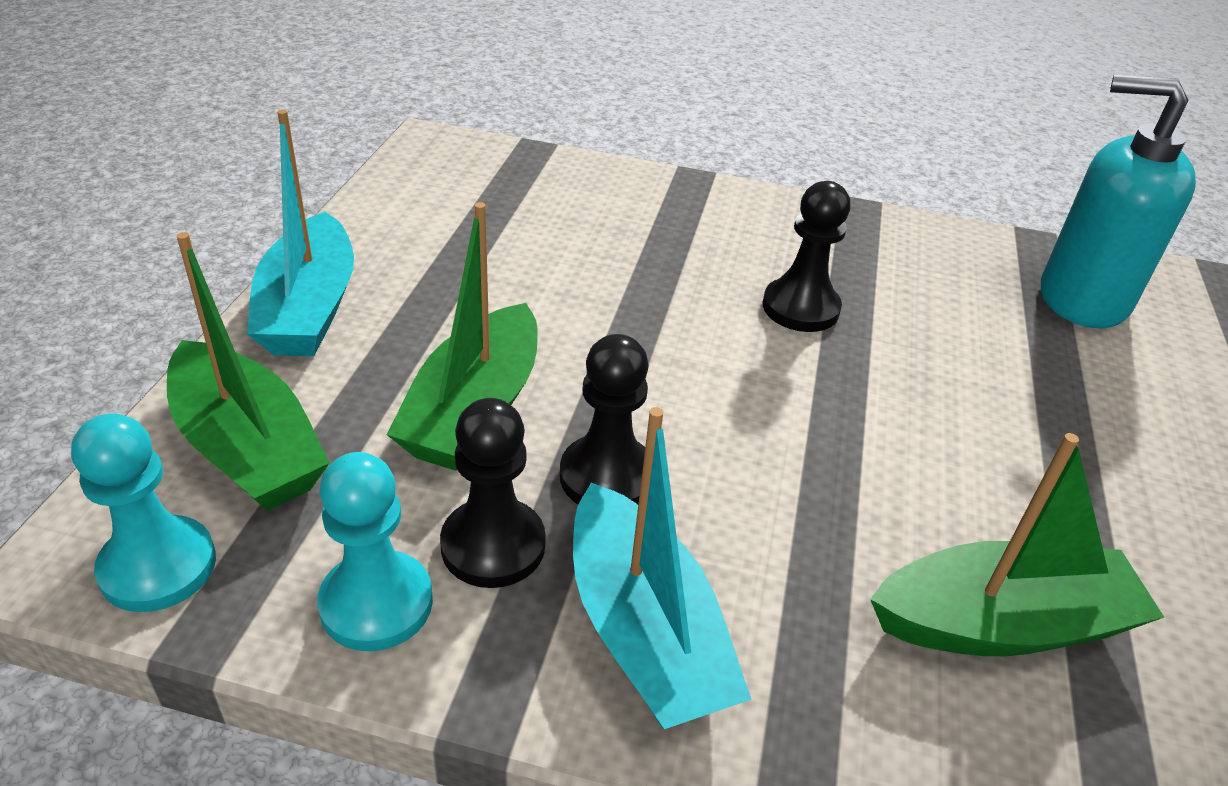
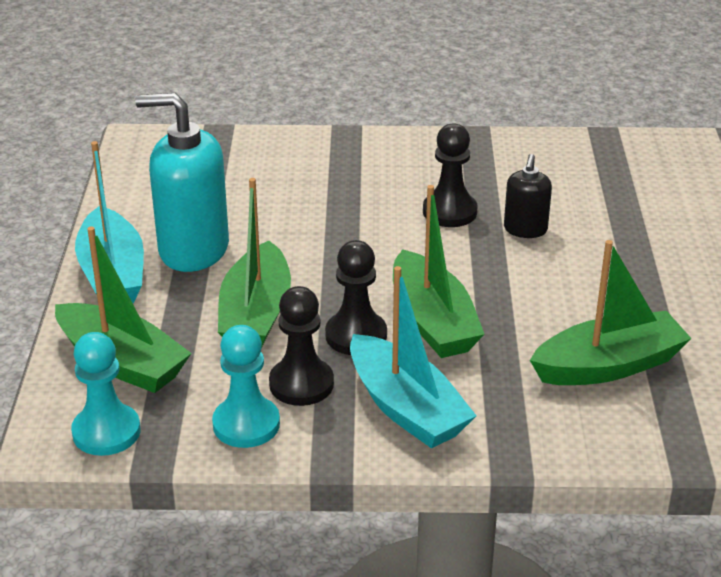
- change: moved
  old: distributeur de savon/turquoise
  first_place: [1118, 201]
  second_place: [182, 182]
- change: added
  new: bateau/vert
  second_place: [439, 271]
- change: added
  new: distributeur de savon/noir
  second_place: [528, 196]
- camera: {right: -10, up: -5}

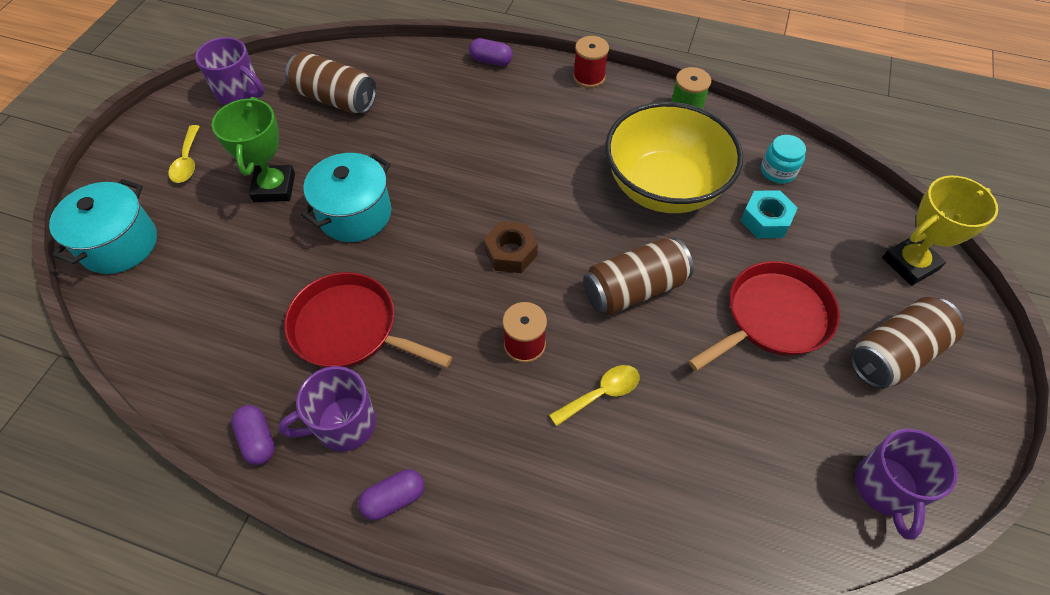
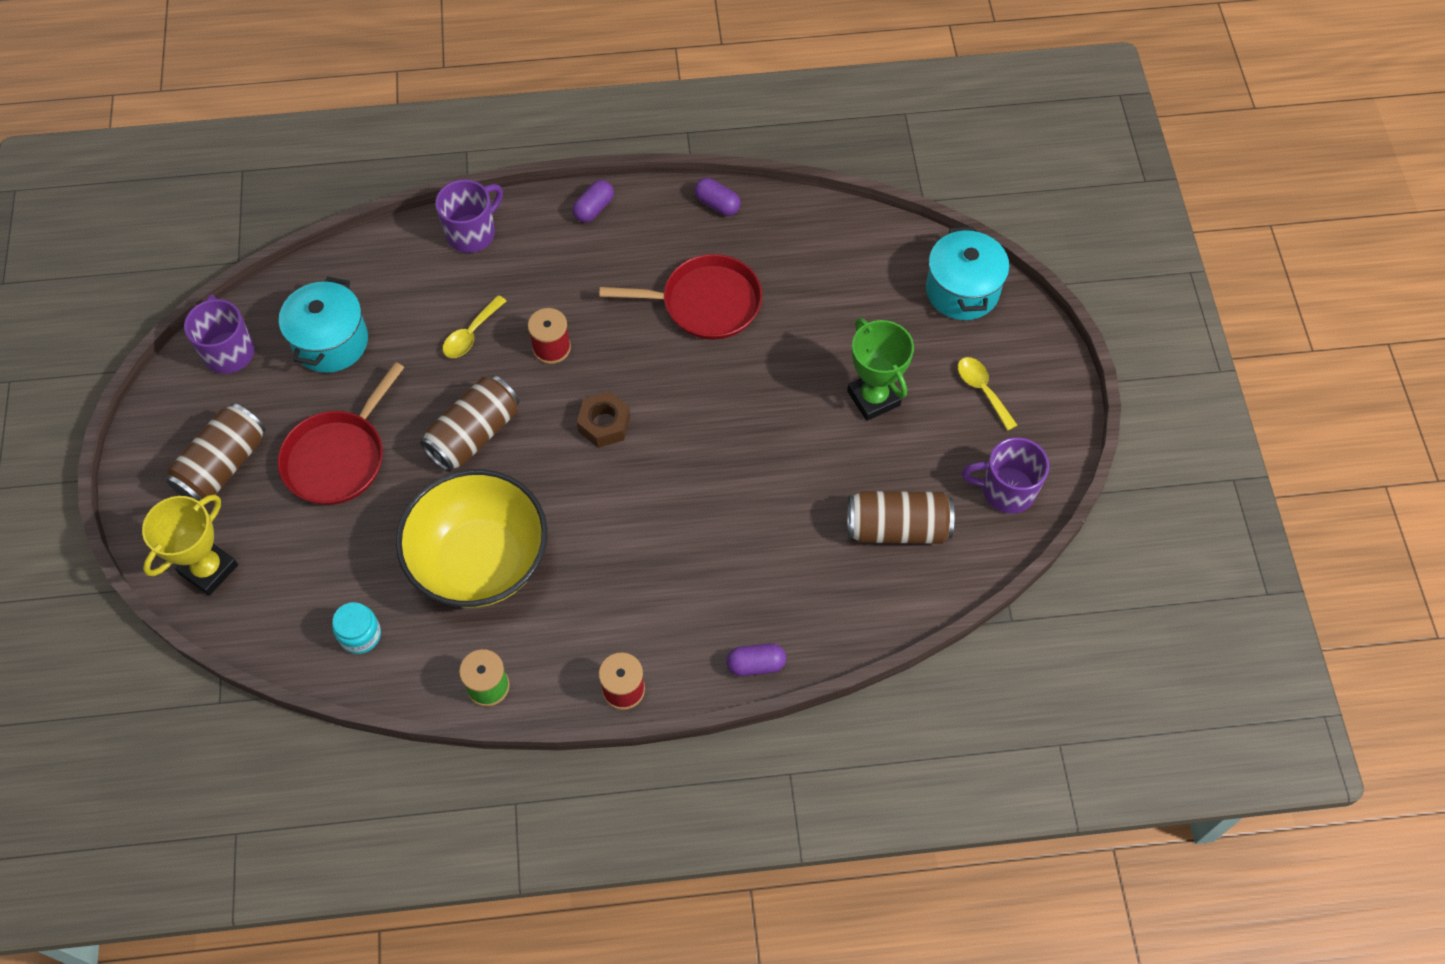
- change: moved
  old: tasse/violet
  first_place: [327, 409]
  second_place: [469, 216]
- change: moved
  old: marmite/turquoise
  first_place: [346, 197]
  second_place: [323, 325]
- change: removed
  old: écrou/turquoise
  first_place: [769, 214]
- camera: {right: 155, up: 5}

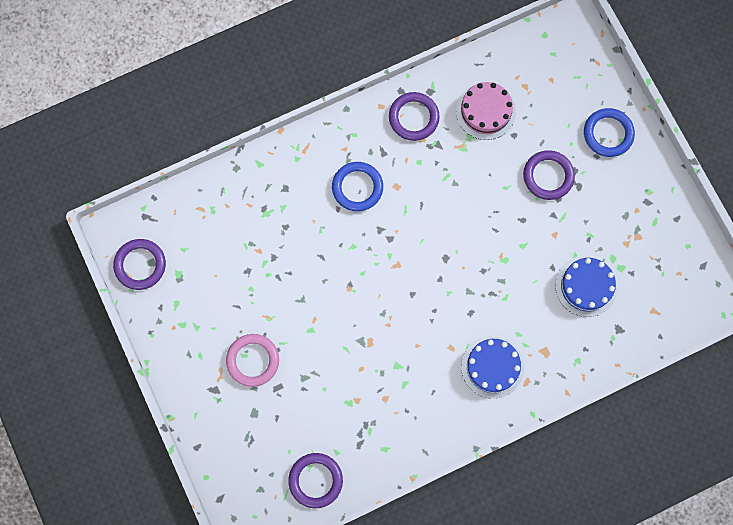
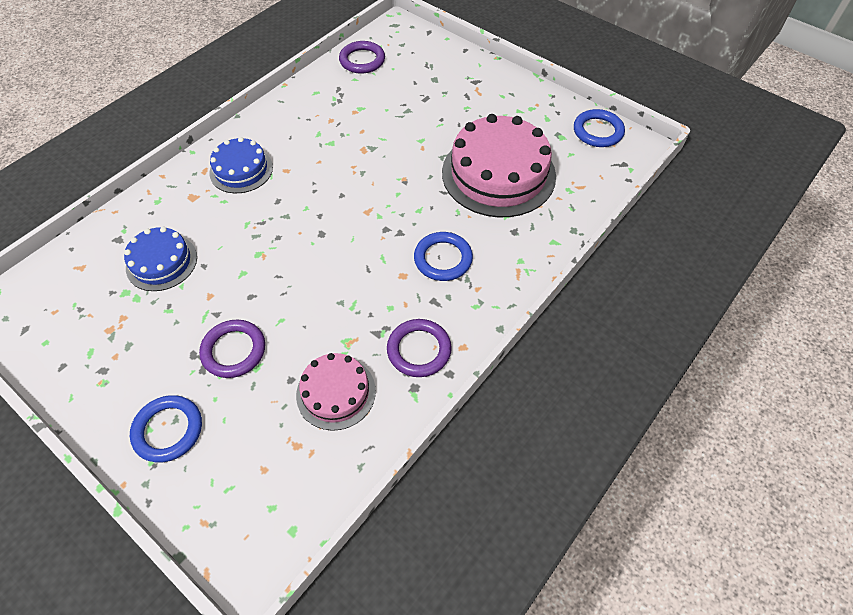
- change: recoloured
  old: anneau/violet
  new: anneau/bleu
  first_place: [139, 264]
  second_place: [599, 128]
- change: removed
  old: anneau/rose
  first_place: [252, 360]
- change: added
  new: gâteau/rose
  second_place: [499, 165]
- camera: {right: 155, up: -20}

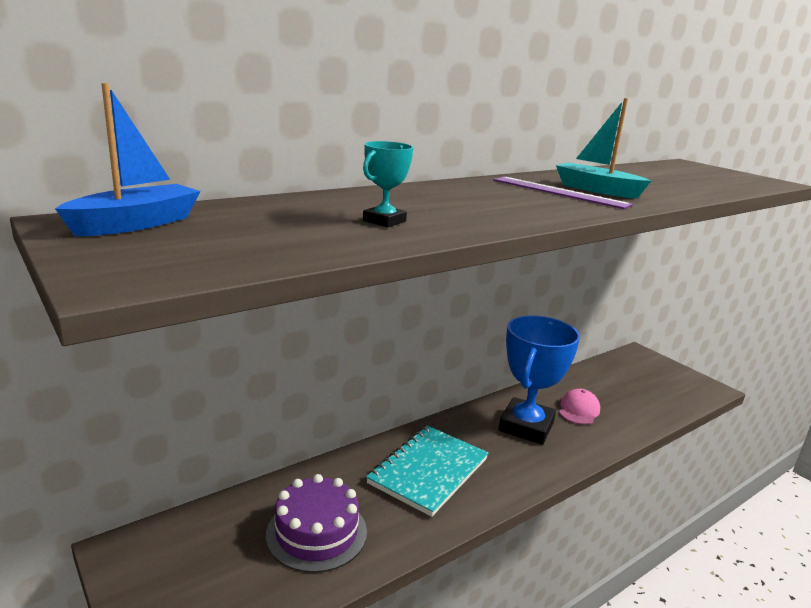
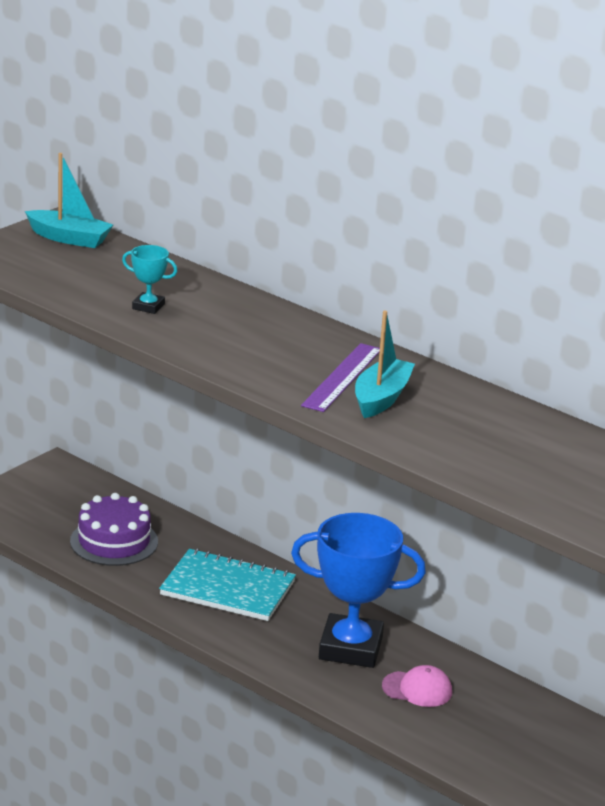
- change: recoloured
  old: bateau/bleu
  new: bateau/turquoise
  first_place: [128, 159]
  second_place: [69, 200]
- camera: {right: 75, up: 5}

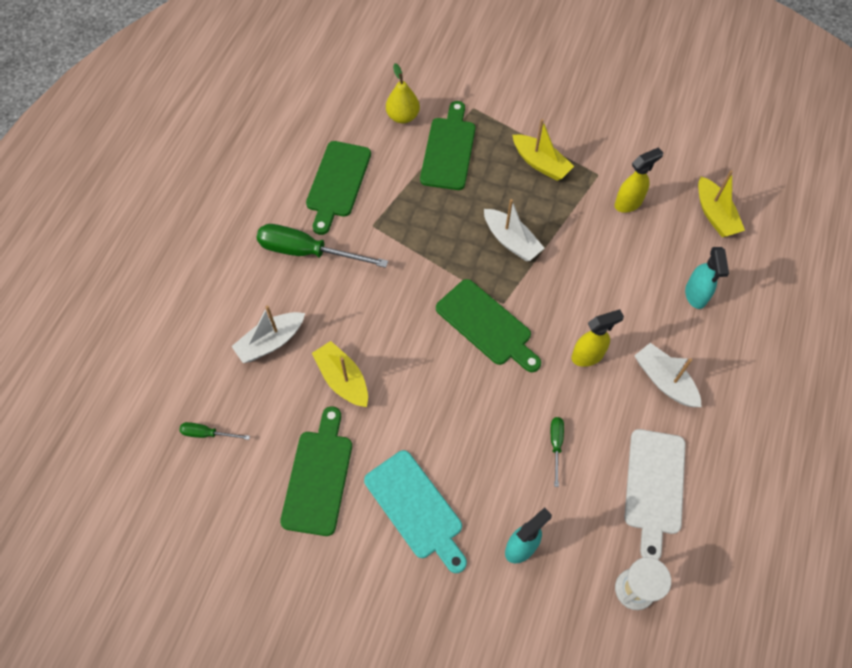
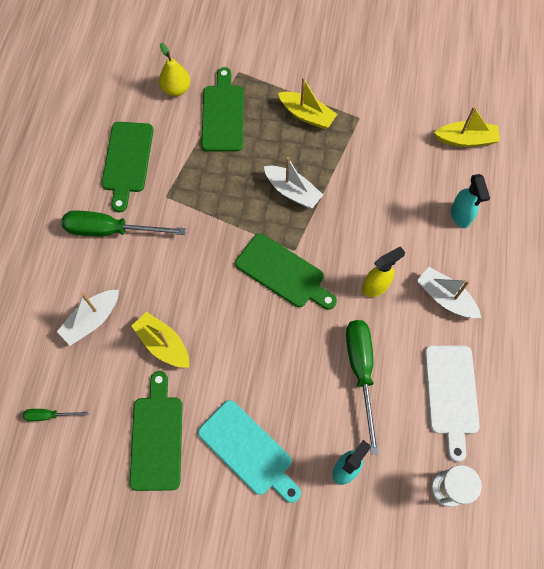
- change: resized
  old: tournevis/vert
  first_place: [557, 452]
  second_place: [362, 387]
  factor: 2.1
- change: removed
  old: vaporisateur/jaune
  first_place: [638, 180]
- change: turned
  old: bateau/jaune
  first_place: [721, 203]
  second_place: [467, 126]
  degrees: -60
- camera: {right: -10, up: 5}

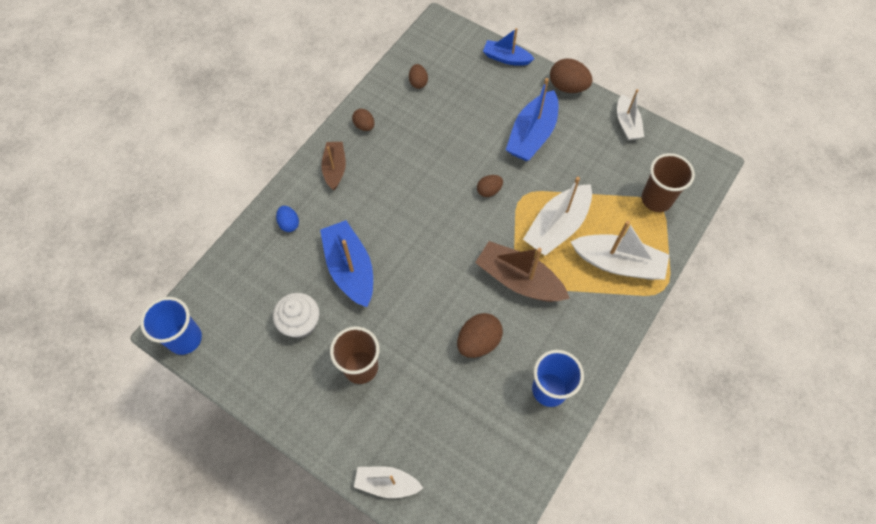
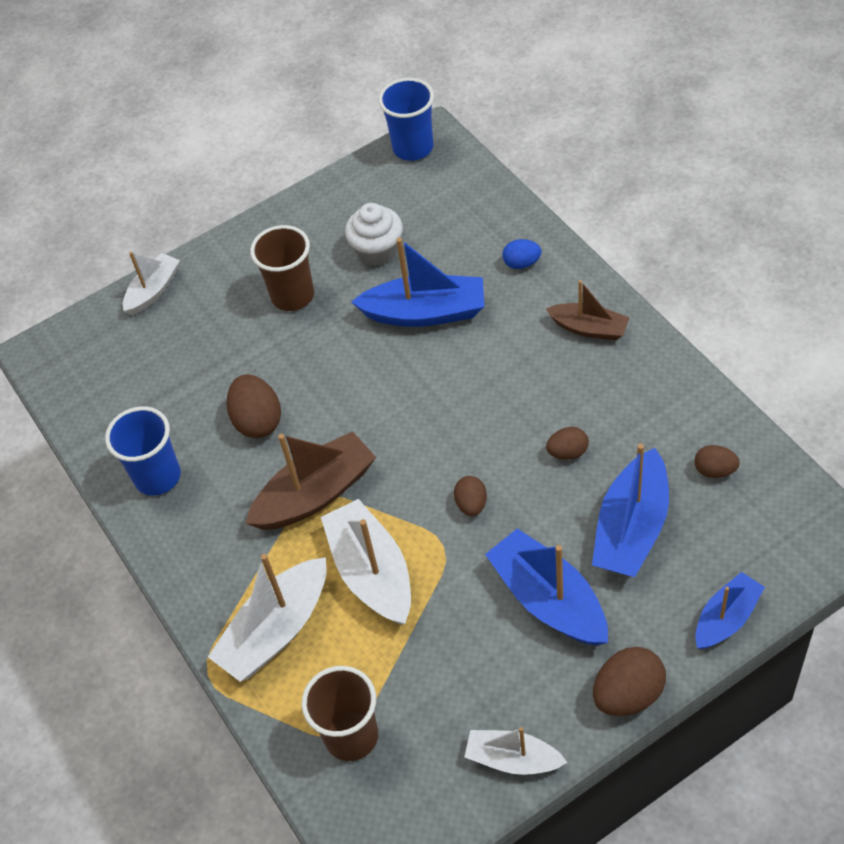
- change: moved
  old: œuf/marron
  first_place: [363, 120]
  second_place: [567, 443]
- change: added
  new: bateau/bleu
  second_place: [630, 510]
- camera: {right: 120, up: -10}

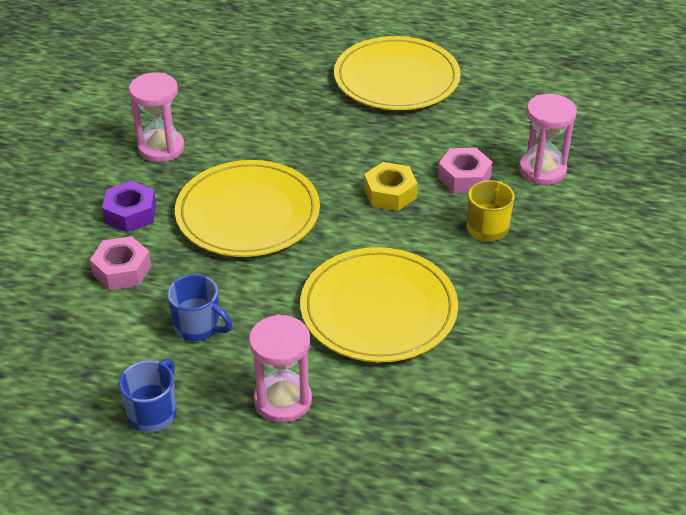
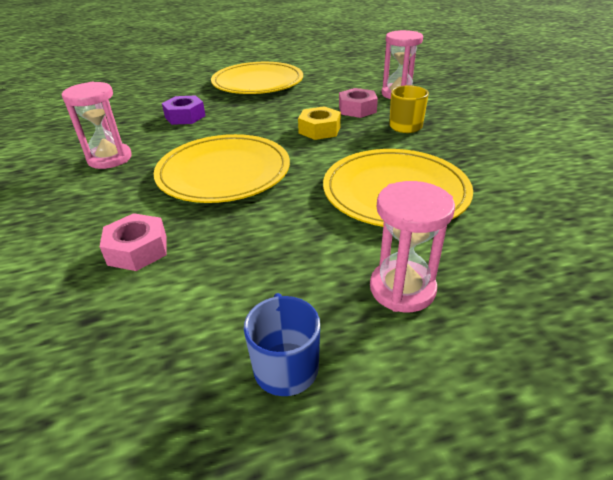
- change: moved
  old: écrou/violet
  first_place: [129, 207]
  second_place: [184, 110]
- change: removed
  old: tasse/bleu
  first_place: [199, 307]
- camera: {right: -30, up: -5}

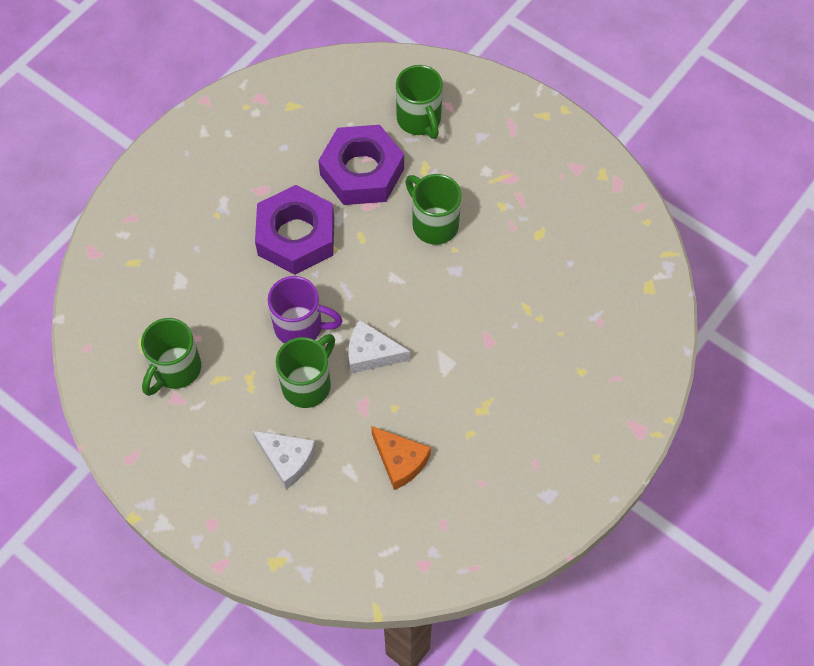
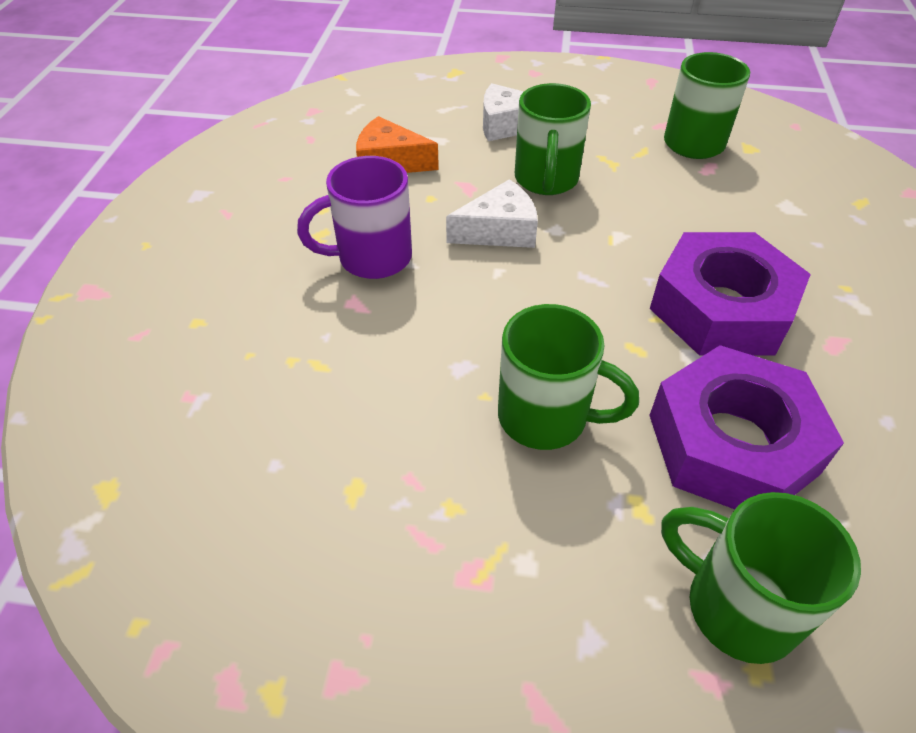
- change: moved
  old: tasse/violet
  first_place: [305, 310]
  second_place: [354, 217]
- camera: {right: 150, up: -15}

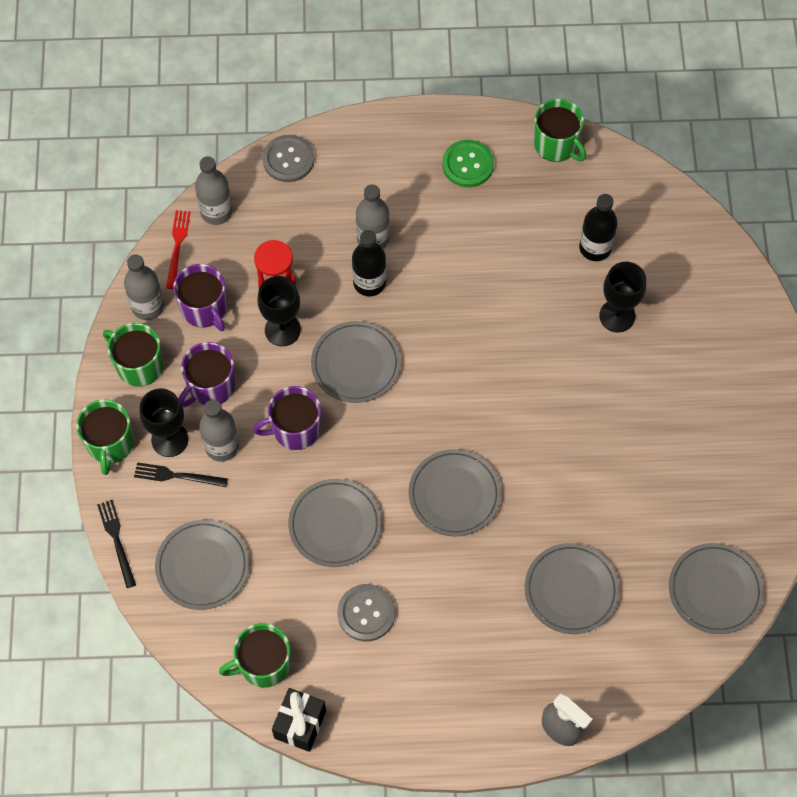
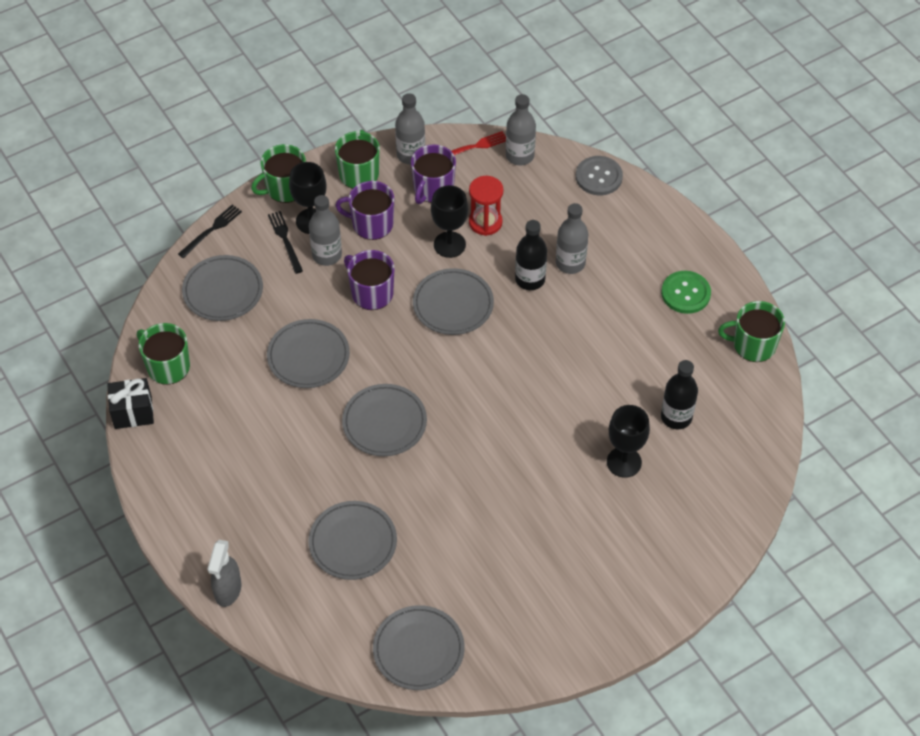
- change: removed
  old: bouton/gris
  first_place: [366, 612]
- change: turned
  old: tasse/vert
  first_place: [560, 130]
  second_place: [751, 331]
  degrees: 75
- camera: {right: 60, up: -10}

